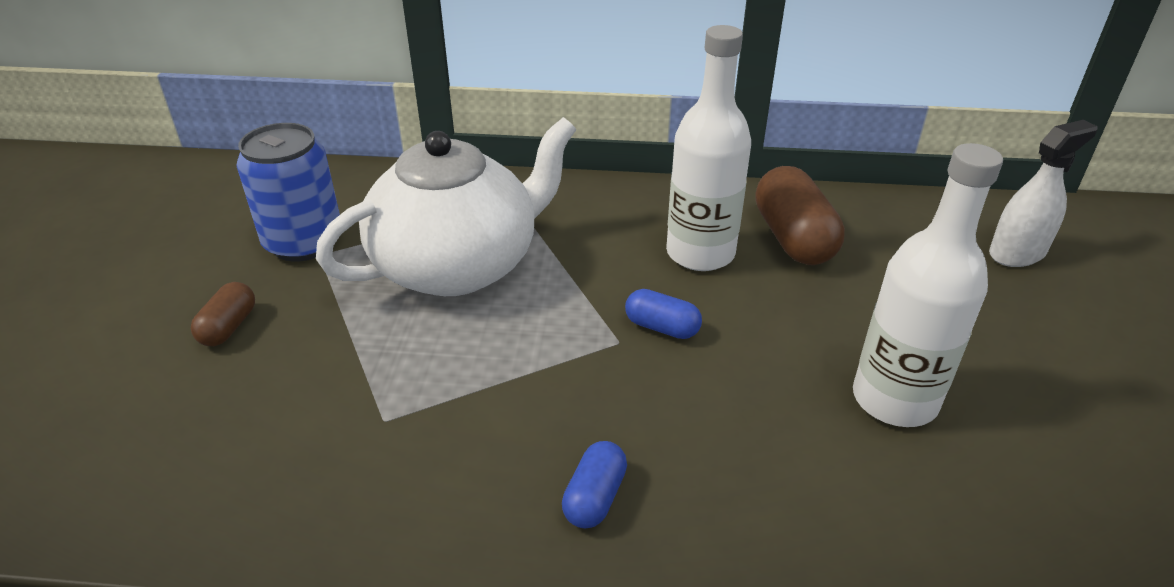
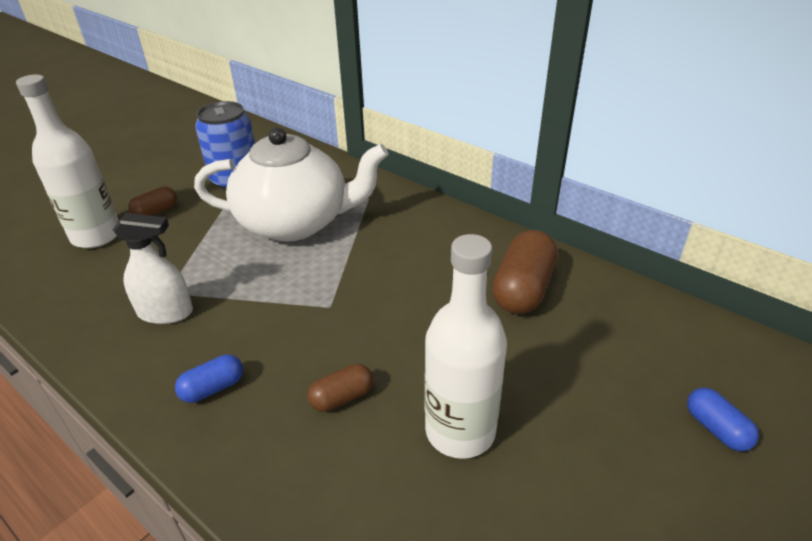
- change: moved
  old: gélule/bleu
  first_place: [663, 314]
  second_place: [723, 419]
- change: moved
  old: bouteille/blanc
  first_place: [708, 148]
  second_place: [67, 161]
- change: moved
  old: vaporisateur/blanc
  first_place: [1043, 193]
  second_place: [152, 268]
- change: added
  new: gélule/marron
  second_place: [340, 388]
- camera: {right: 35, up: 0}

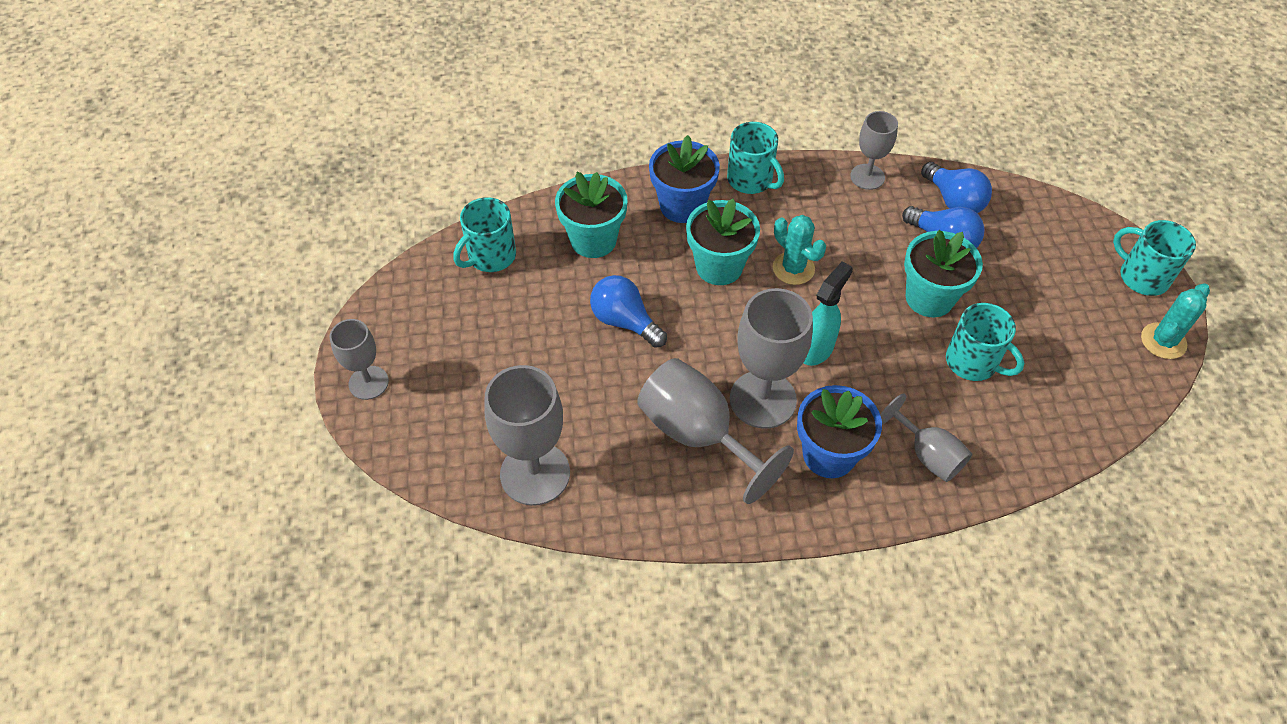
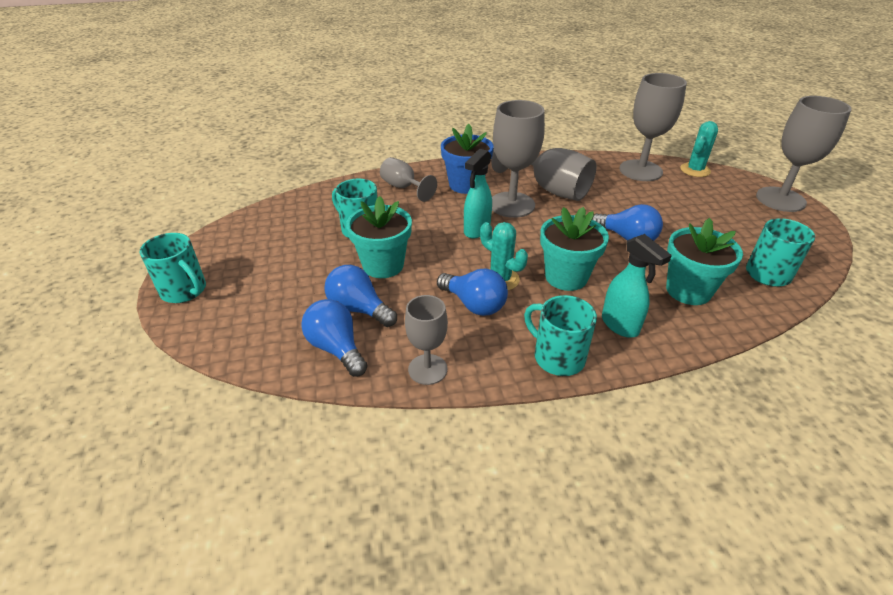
- change: resized
  old: verre à pied/gris
  first_place: [359, 359]
  second_place: [804, 154]
  factor: 1.68
- change: replaced
  old: pot de fleurs/bleu
  new: vaporisateur/turquoise
  first_place: [684, 179]
  second_place: [637, 286]
- change: moved
  old: cactus/turquoise
  first_place: [1175, 321]
  second_place: [699, 149]
- change: added
  new: ampoule/bleu
  second_place: [472, 292]
- camera: {right: 175, up: -15}

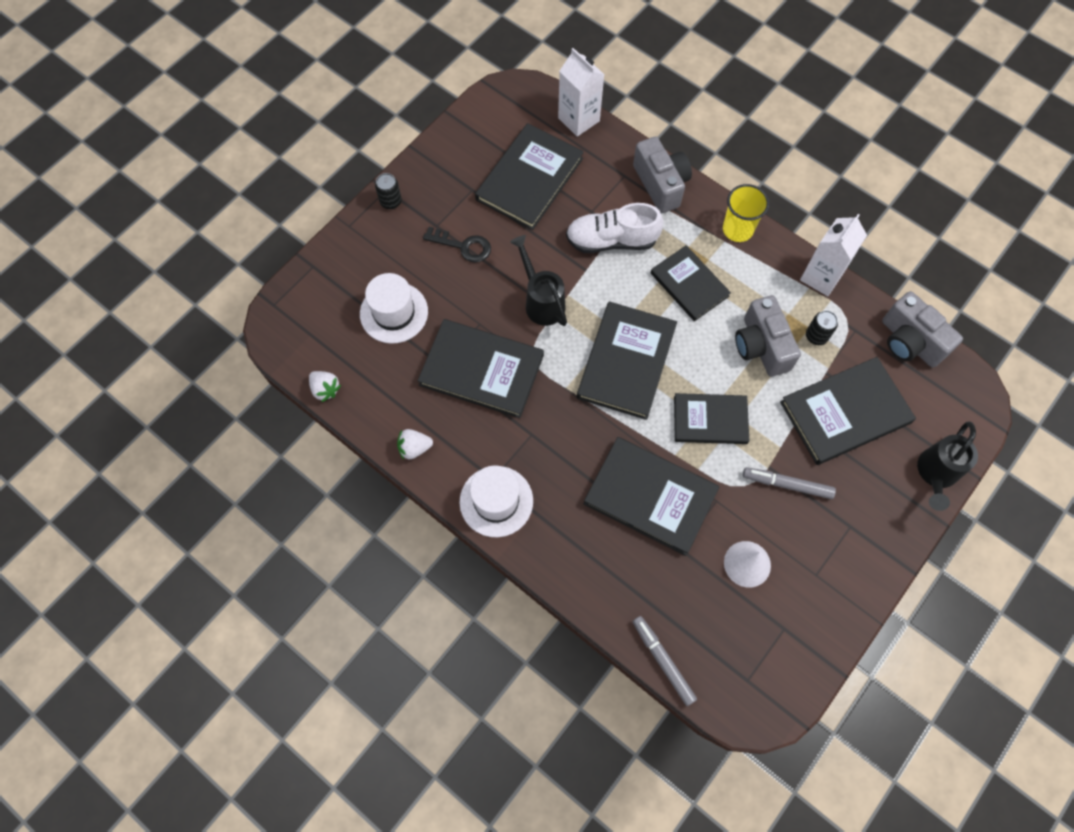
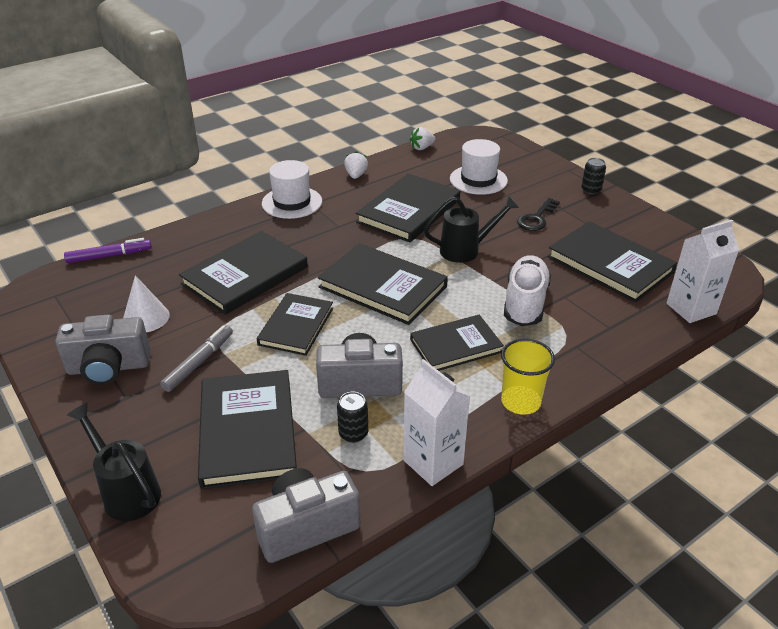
- change: recoloured
  old: feutre/gris
  new: feutre/violet
  first_place: [664, 661]
  second_place: [108, 250]
- change: moved
  old: appareil photo/gris
  first_place: [662, 175]
  second_place: [103, 350]
- camera: {right: 105, up: -30}

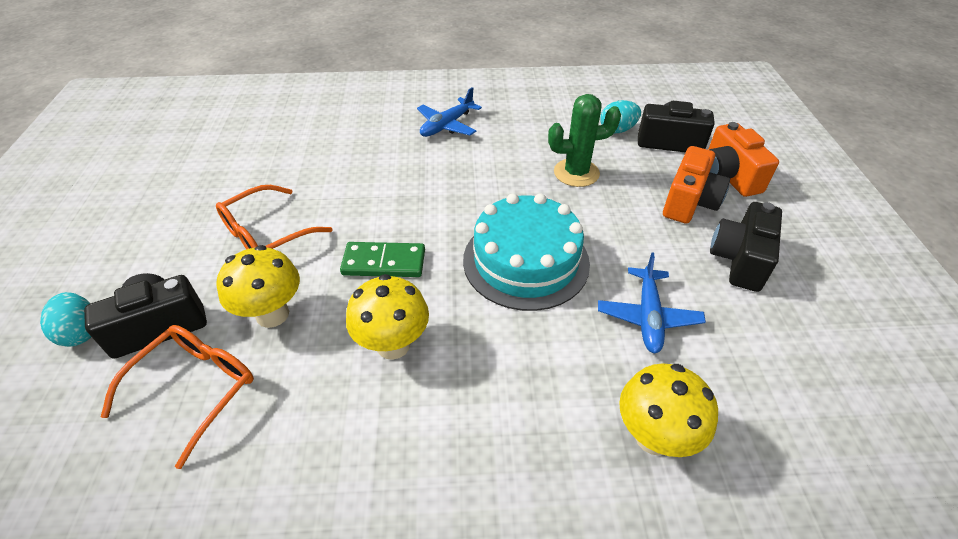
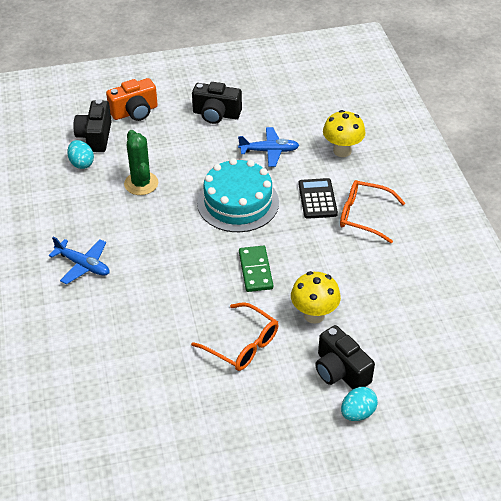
- change: moved
  old: lunettes/orange
  first_place: [177, 397]
  second_place: [372, 211]
- change: removed
  old: champignon/jaune
  first_place: [387, 317]
- change: removed
  old: appareil photo/orange
  first_place: [696, 185]
- change: added
  new: calculatrice/noir
  second_place: [318, 198]
- camera: {right: -100, up: 0}

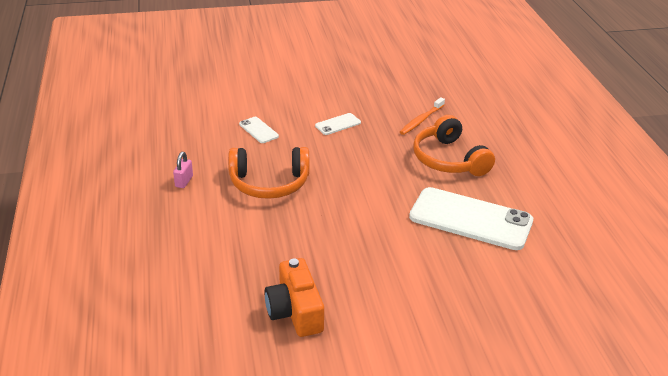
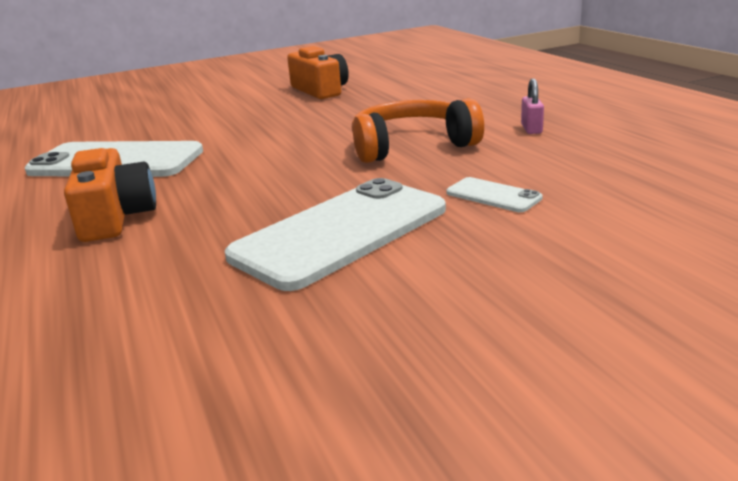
- change: resized
  old: téléphone/blanc
  first_place: [338, 124]
  second_place: [335, 234]
  factor: 2.26
- change: removed
  old: brosse à dents/orange
  first_place: [422, 116]
- change: replaced
  old: casque audio/orange
  new: appareil photo/orange
  first_place: [454, 145]
  second_place: [110, 195]
- camera: {right: 170, up: -10}

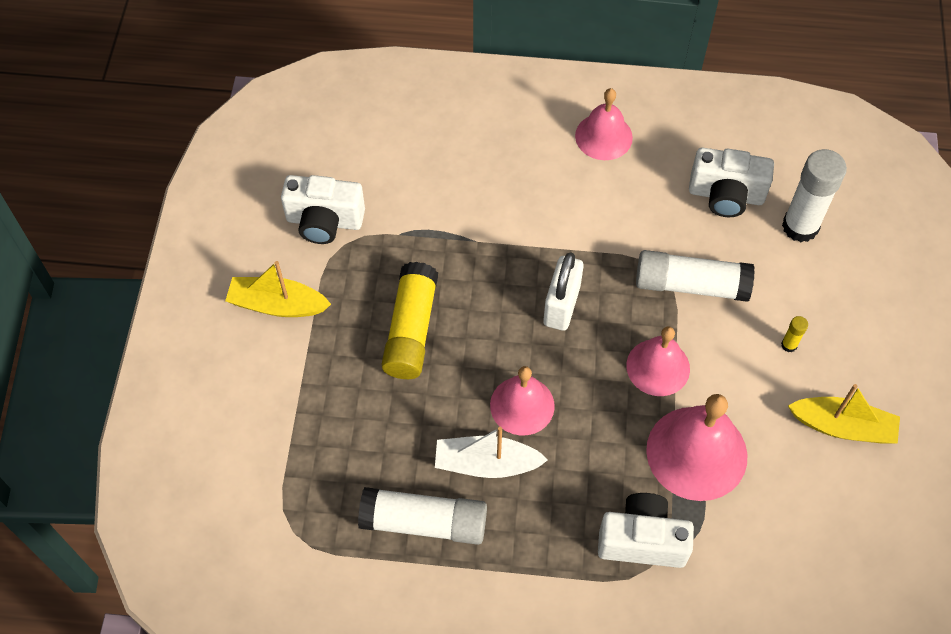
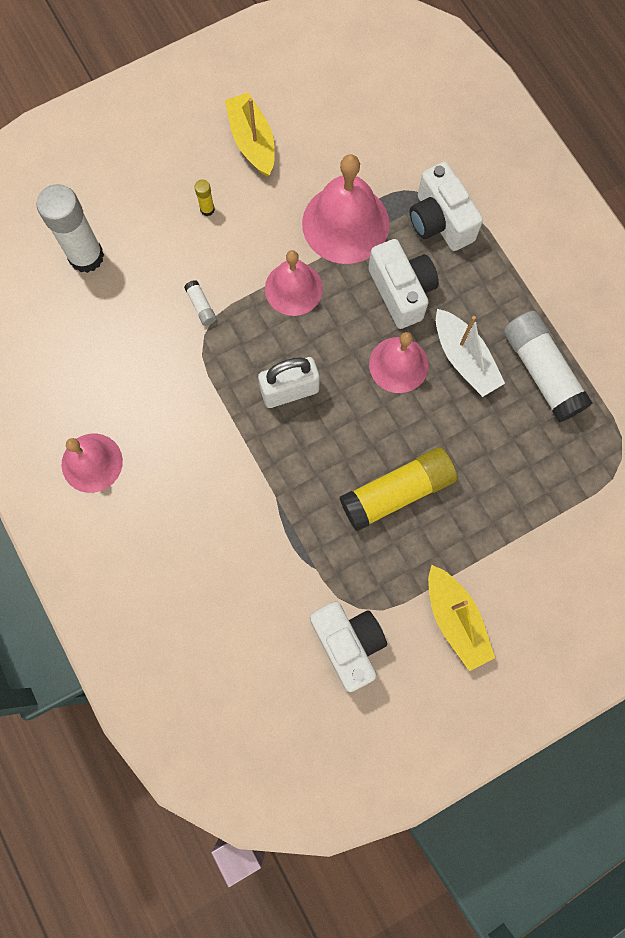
- change: resized
  old: bâton de colle/blanc
  first_place: [695, 276]
  second_place: [200, 303]
  factor: 0.42
- change: moved
  old: appareil photo/blanc
  first_place: [731, 182]
  second_place: [403, 284]
- camera: {right: -125, up: 15}

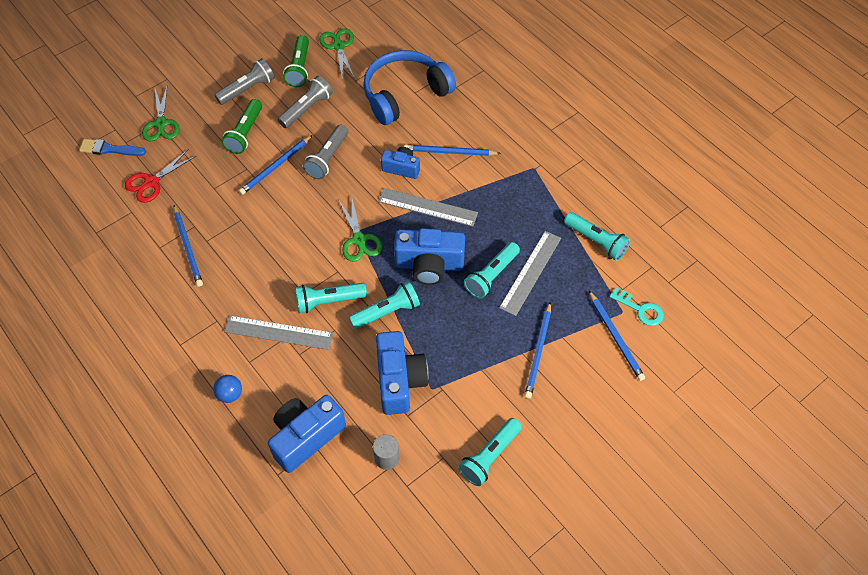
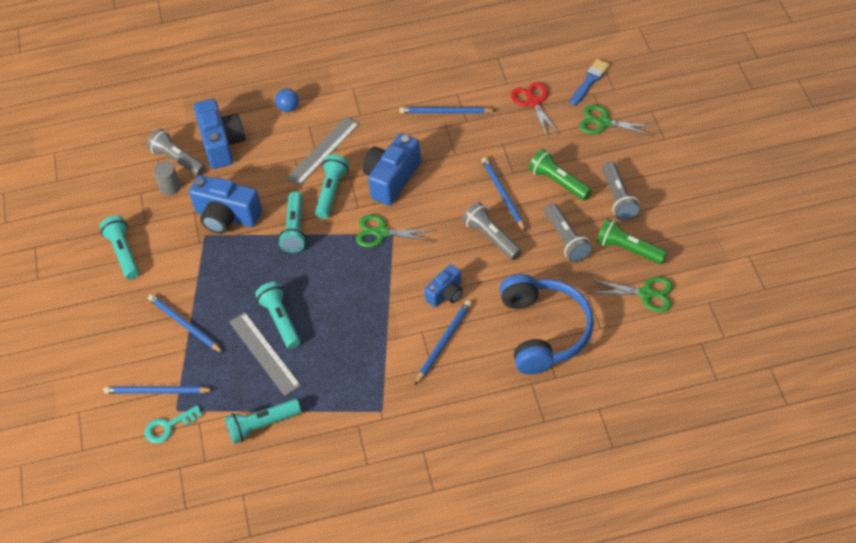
- change: removed
  old: règle/gris
  first_place: [428, 207]
- change: moved
  old: appareil photo/bleu
  first_place: [429, 256]
  second_place: [391, 169]
- change: added
  new: lampe de poche/gris
  second_place: [176, 152]
- camera: {right: 120, up: -5}

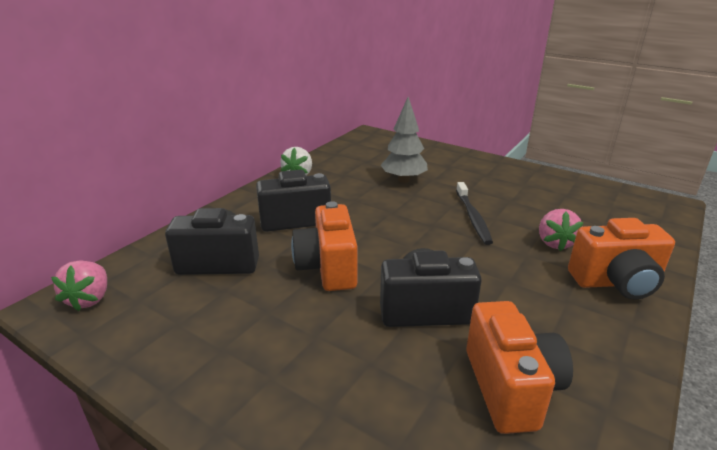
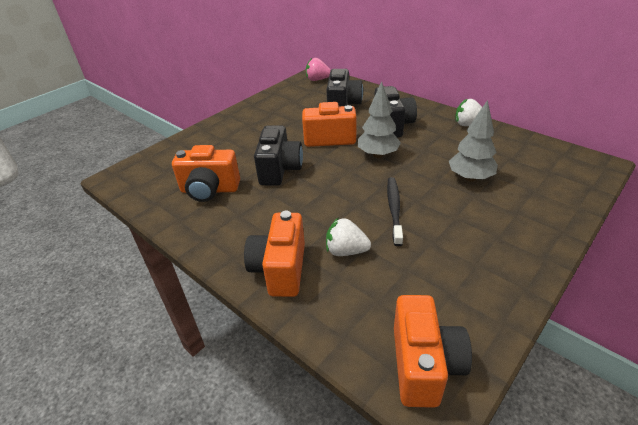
- change: turned
  old: brosse à dents/noir
  first_place: [474, 213]
  second_place: [395, 211]
  degrees: 90
- change: recoloured
  old: fraise/rose
  new: fraise/blanc
  first_place: [561, 230]
  second_place: [348, 236]
- change: added
  new: arbre/gris
  second_place: [379, 119]
- change: added
  new: appareil photo/orange
  second_place: [433, 351]
- camera: {right: 100, up: 10}

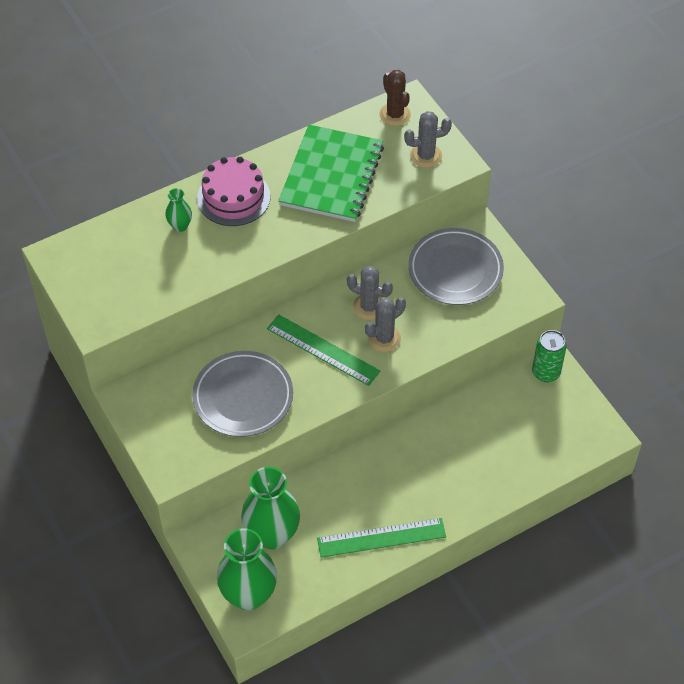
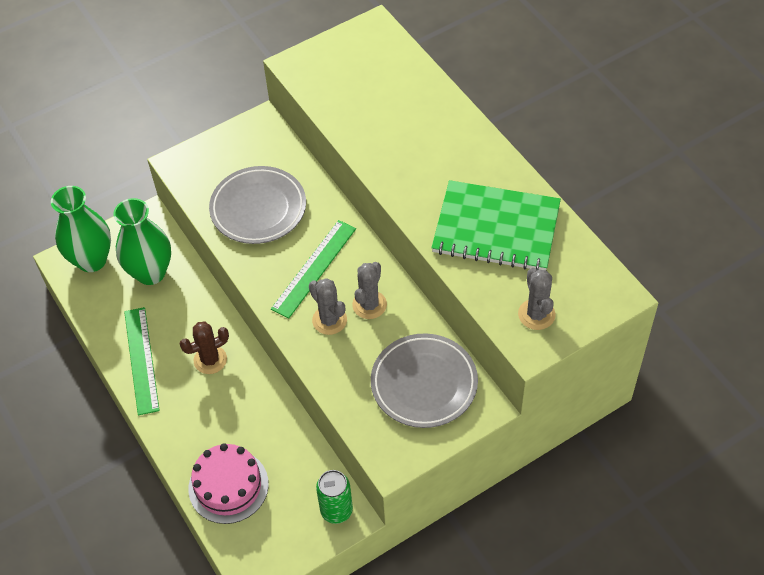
- change: removed
  old: vase/vert
  first_place: [179, 210]
- change: moved
  old: gâteau/rose
  first_place: [233, 191]
  second_place: [228, 483]
- change: moved
  old: cactus/marron
  first_place: [395, 98]
  second_place: [204, 348]
- camera: {right: 90, up: 0}

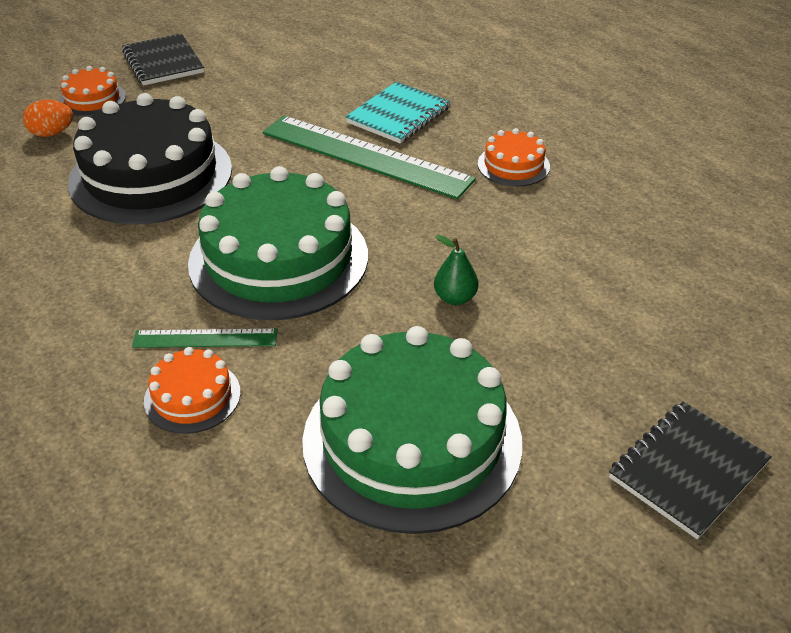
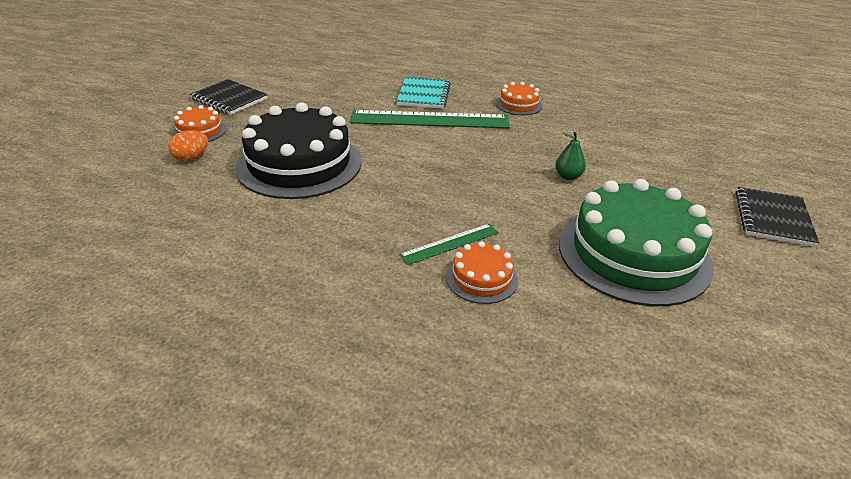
- change: removed
  old: gâteau/vert
  first_place: [278, 243]
- camera: {right: -30, up: -5}

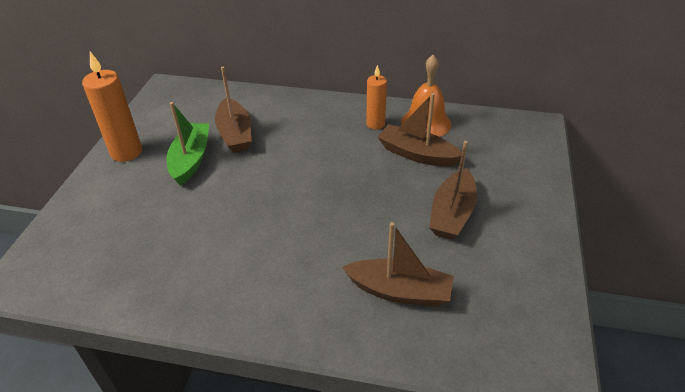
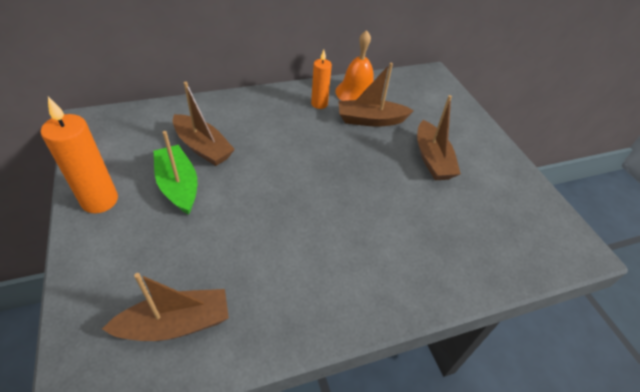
- change: moved
  old: bateau/marron
  first_place: [398, 264]
  second_place: [165, 307]
- camera: {right: -35, up: 5}

